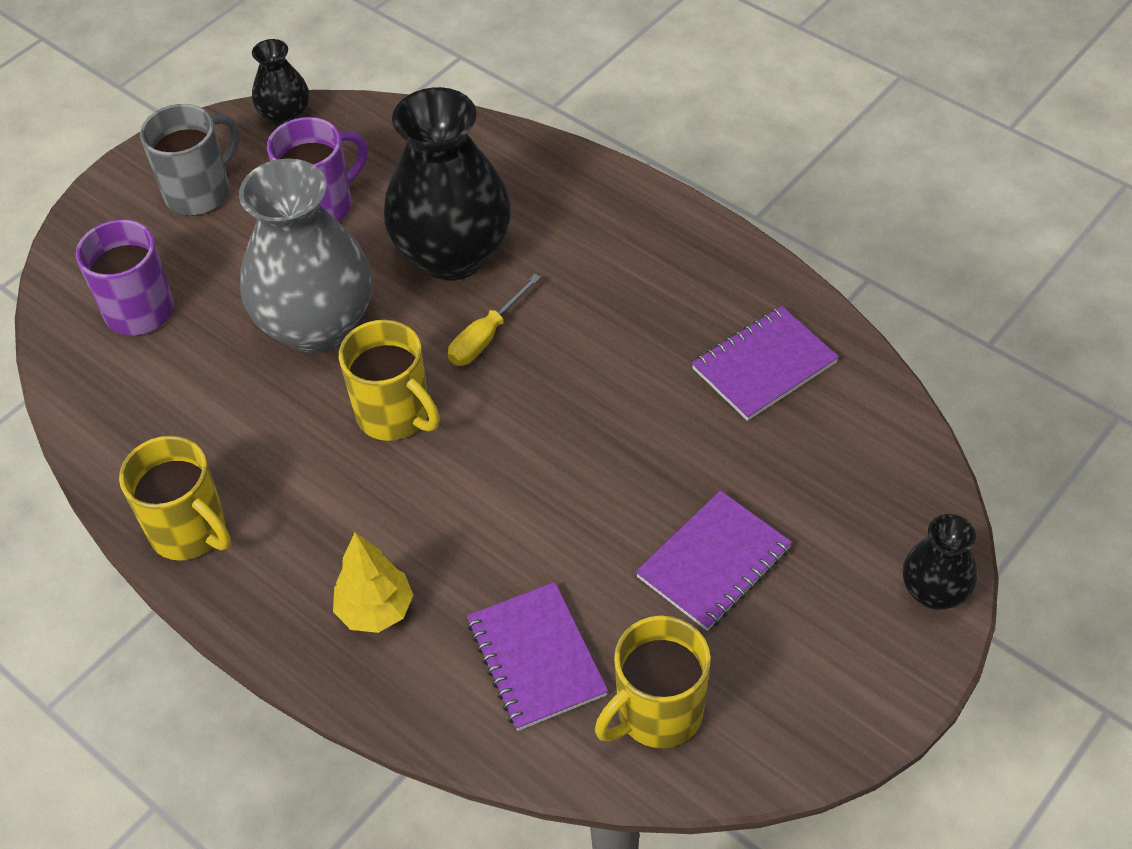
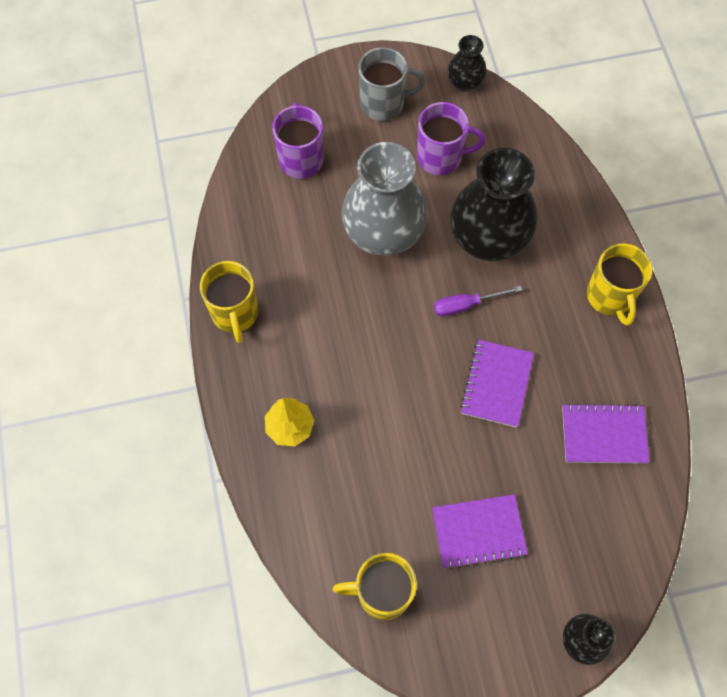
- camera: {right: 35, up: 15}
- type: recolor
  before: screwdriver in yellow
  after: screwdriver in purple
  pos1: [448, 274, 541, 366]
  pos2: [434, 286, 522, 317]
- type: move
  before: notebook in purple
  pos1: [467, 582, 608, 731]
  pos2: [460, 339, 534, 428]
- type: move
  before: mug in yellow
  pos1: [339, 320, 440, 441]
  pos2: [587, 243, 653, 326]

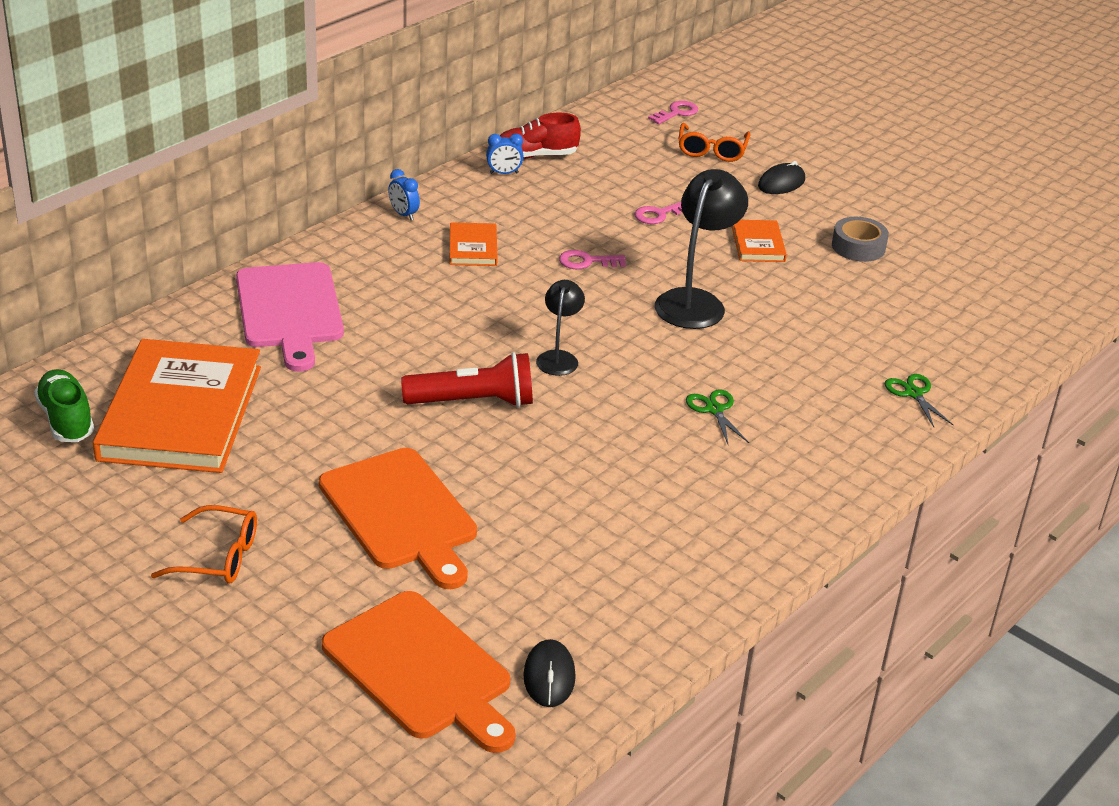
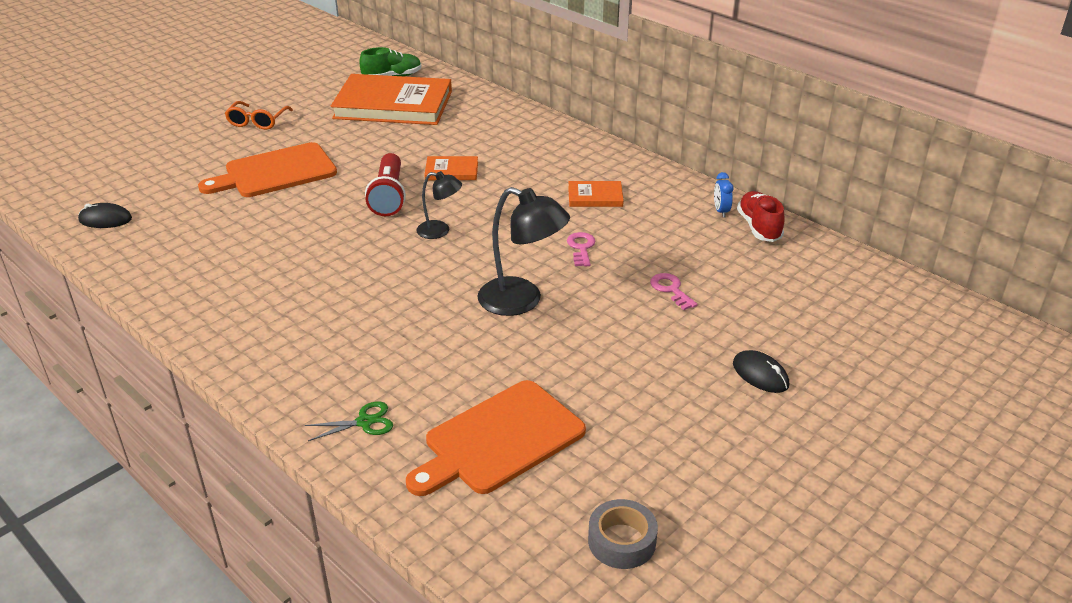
- camera: {right: 95, up: 0}
- type: move
  before: cutting board in orange
  pos1: [322, 591, 516, 753]
  pos2: [406, 380, 586, 496]
- type: move
  before: book in orange
  pos1: [732, 220, 787, 262]
  pos2: [424, 156, 478, 180]
- type: move
  before: tape in grey
  pos1: [832, 217, 889, 262]
  pos2: [588, 499, 658, 569]
- type: delete
  before: cutting board in pink
  pos1: [236, 262, 344, 372]
- type: delete
  before: clock in blue
  pos1: [388, 169, 420, 220]
- type: delete
  before: key in pink
  pos1: [648, 101, 698, 124]
- type: delete
  before: glasses in orange
  pos1: [678, 123, 751, 162]
- type: delete
  before: scissors in green
  pos1: [686, 389, 749, 444]

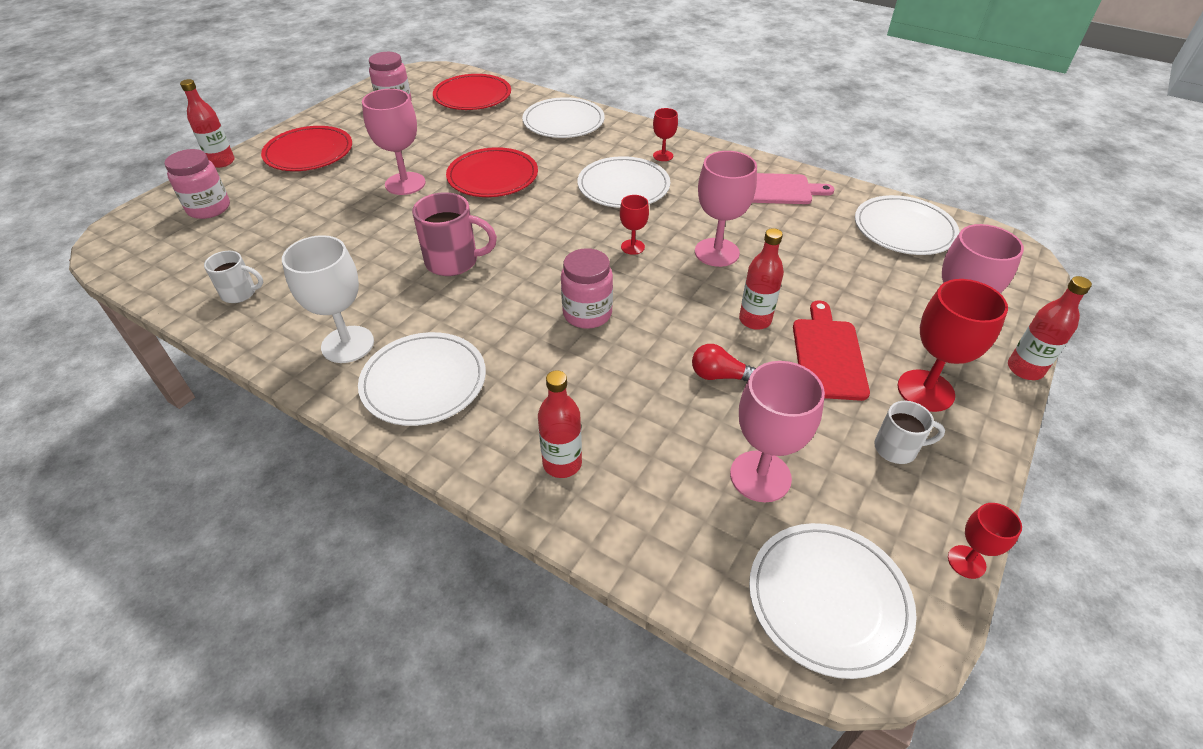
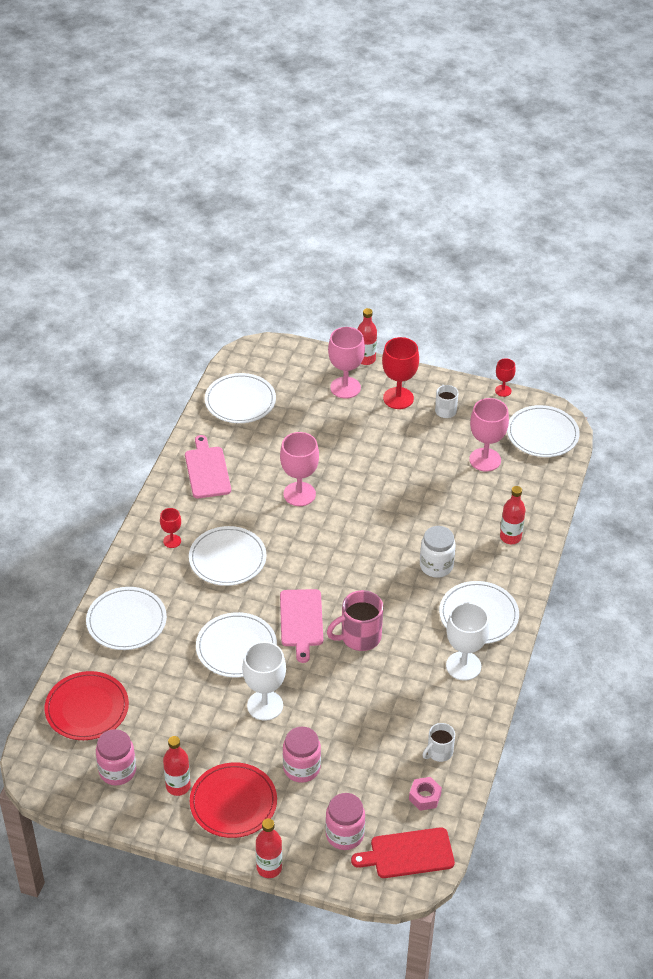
- camera: {right: -105, up: 0}
- type: move
  before: bottle in red
  pos1: [739, 228, 784, 330]
  pos2: [163, 736, 191, 796]
- type: recolor
  before: plate in red
  after: plate in white
  pos1: [446, 147, 538, 197]
  pos2: [196, 612, 277, 677]
- type: recolor
  before: goblet in pink
  after: goblet in white
  pos1: [362, 89, 426, 195]
  pos2: [242, 642, 286, 721]
- type: insert
  after: cutting board in pink
  pos2: [280, 589, 323, 663]
- type: move
  before: jar in pink
  pos1: [561, 248, 613, 329]
  pos2: [283, 727, 321, 783]
- type: rotate
  before: mug in pink
  pos1: [412, 192, 497, 276]
  pos2: [327, 590, 383, 651]
  turn: -105
- type: move
  before: cutting board in red
  pos1: [793, 300, 870, 401]
  pos2: [351, 827, 455, 878]
- type: insert
  after: nut in pink
  pos2: [409, 777, 442, 811]
- type: insert
  after: jar in white
  pos2: [420, 526, 456, 578]
- type: rotate
  before: mug in white
  pos1: [204, 251, 264, 303]
  pos2: [423, 723, 455, 762]
  turn: -120
- type: delete
  before: goblet in red
  pos1: [620, 195, 649, 255]
- type: delete
  before: light bulb in red
  pos1: [692, 344, 756, 382]

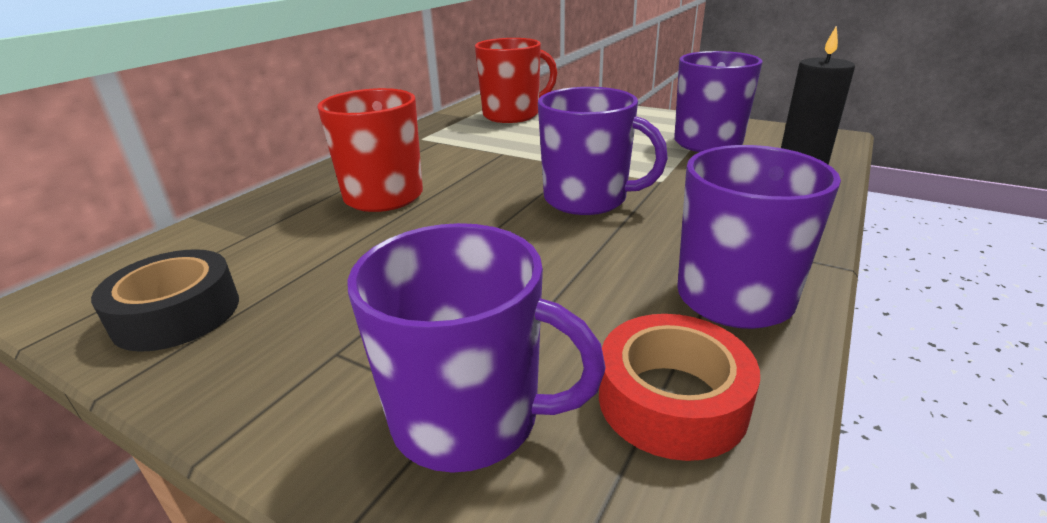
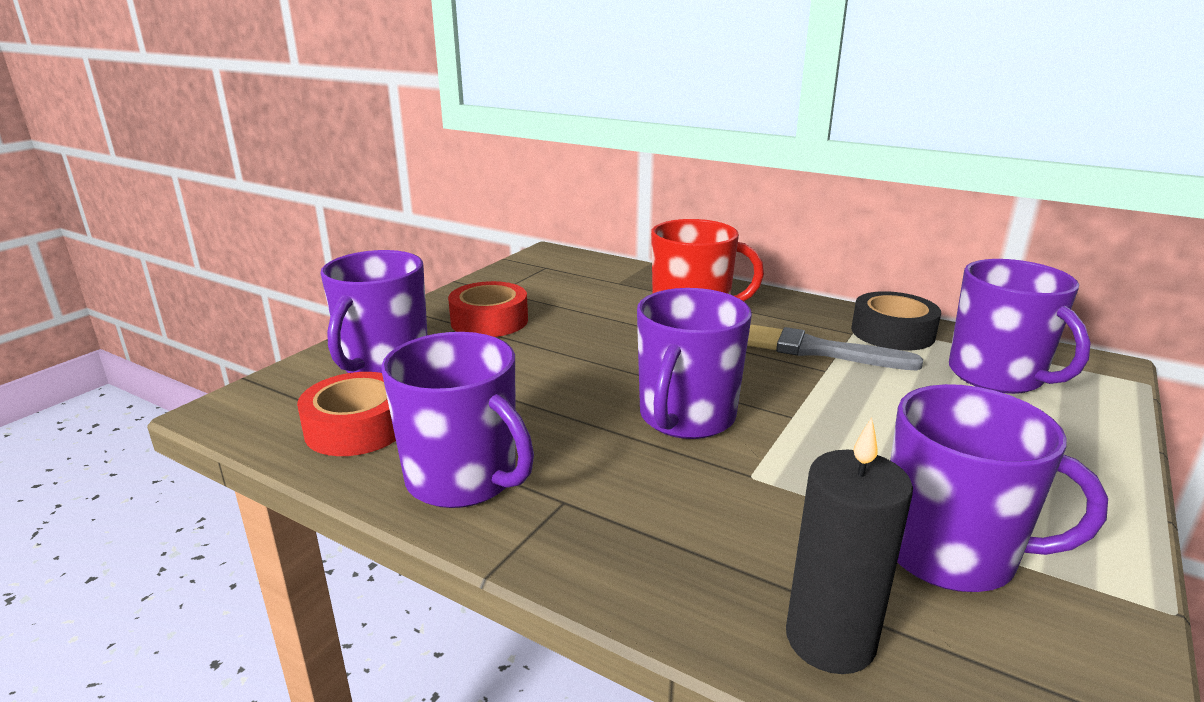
- camera: {right: 90, up: -5}
- type: insert
  after: tape in red
  pos2: [448, 281, 528, 337]
- type: insert
  after: brush in grey
  pos2: [747, 325, 923, 371]
- type: move
  before: tape in black
  pos1: [91, 249, 239, 352]
  pos2: [851, 291, 941, 350]
- type: recolor
  before: mug in red
  after: mug in purple
  pos1: [475, 38, 557, 123]
  pos2: [949, 259, 1091, 394]

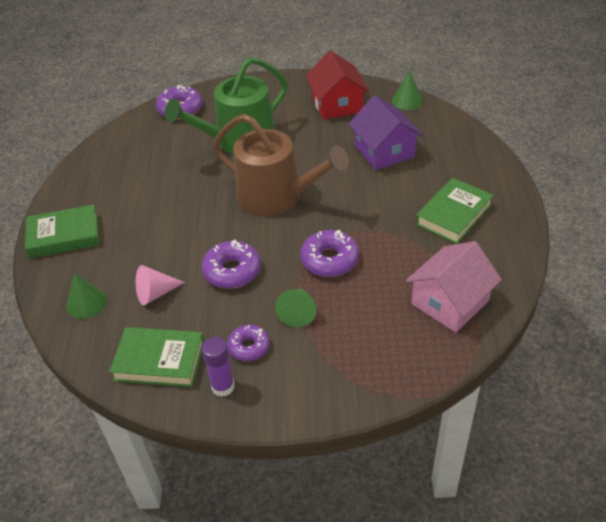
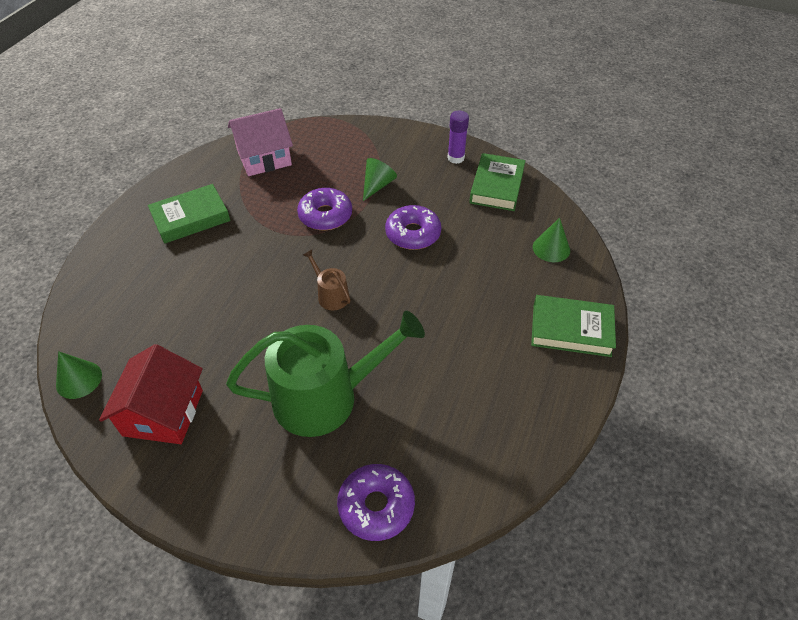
- camera: {right: -160, up: 5}
- type: resize
  before: watering can in brown
  pos1: [213, 114, 349, 216]
  pos2: [303, 250, 350, 310]
  scale: 0.43
- type: rotate
  before: book in green
  pos1: [109, 327, 204, 387]
  pos2: [469, 153, 526, 211]
  turn: 75
- type: delete
  before: cone in pink
  pos1: [136, 265, 185, 305]
- type: delete
  before: donut in purple
  pos1: [227, 325, 270, 361]
- type: delete
  before: house in purple
  pos1: [349, 95, 423, 170]

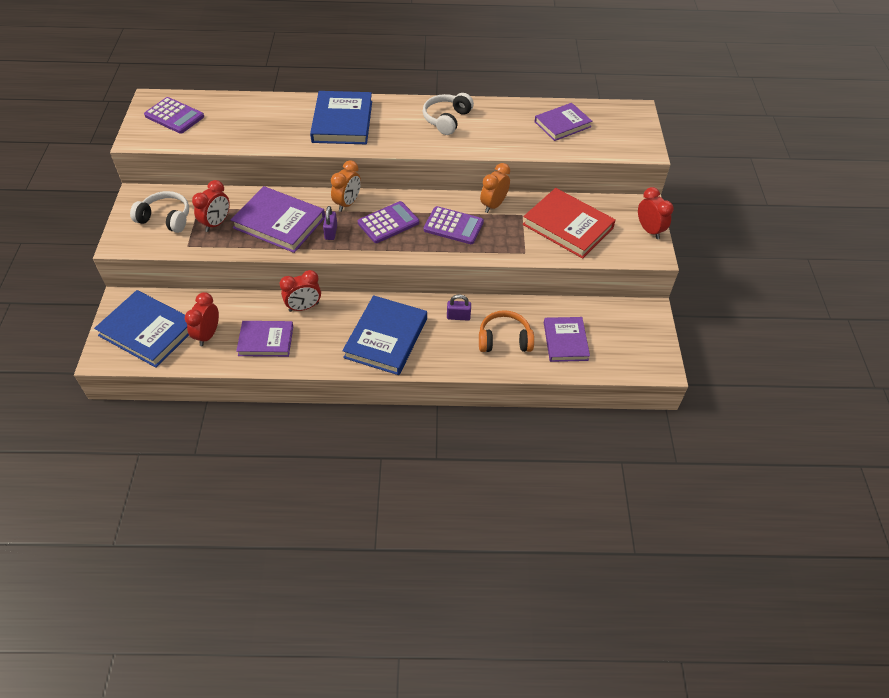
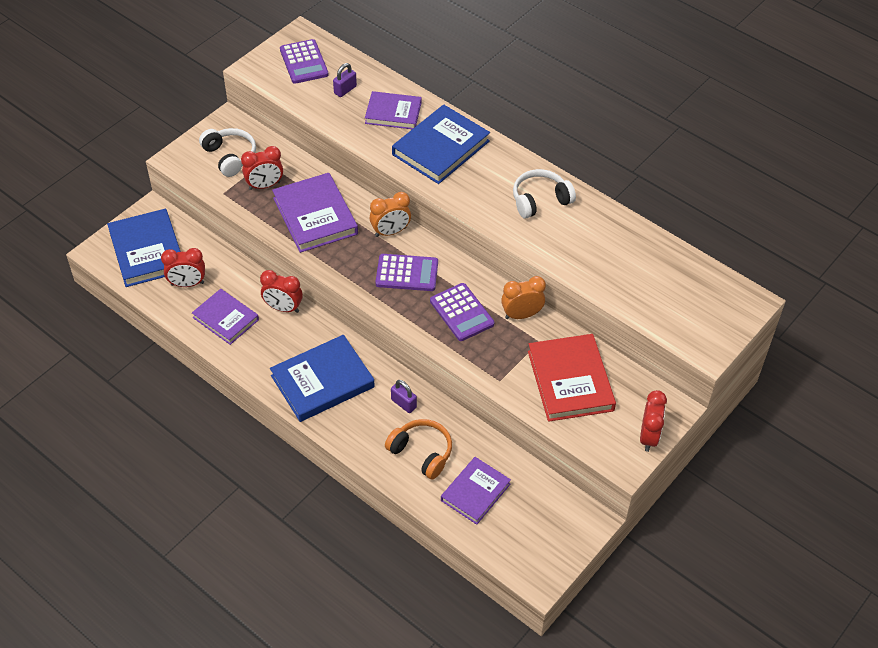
- camera: {right: 40, up: 0}
- type: rotate
  before: clock in red
  pos1: [185, 292, 219, 346]
  pos2: [161, 248, 205, 287]
  turn: -150
- type: move
  before: padlock in purple
  pos1: [323, 206, 337, 240]
  pos2: [333, 63, 357, 97]
- type: move
  before: book in purple
  pos1: [535, 103, 592, 141]
  pos2: [365, 91, 422, 129]

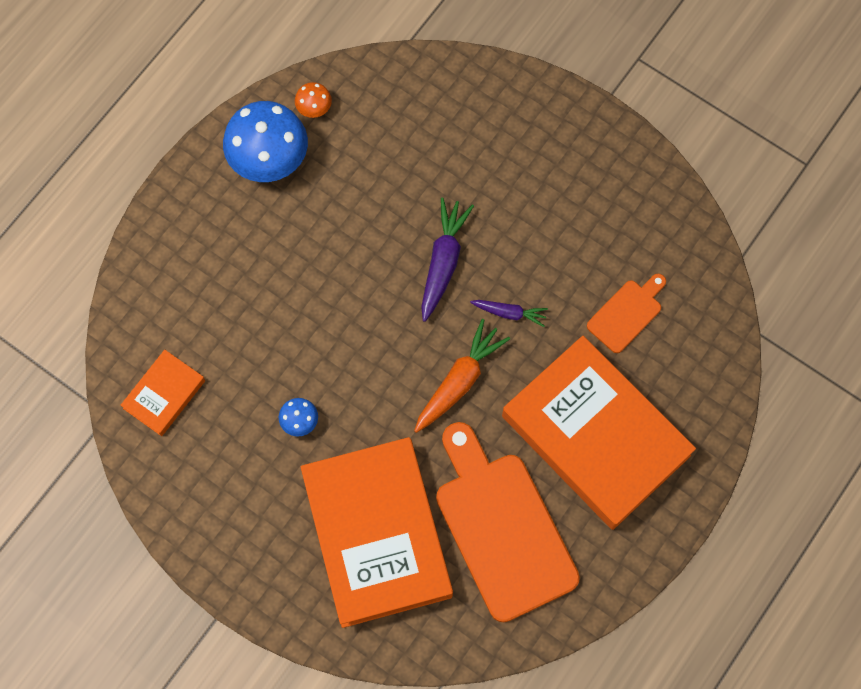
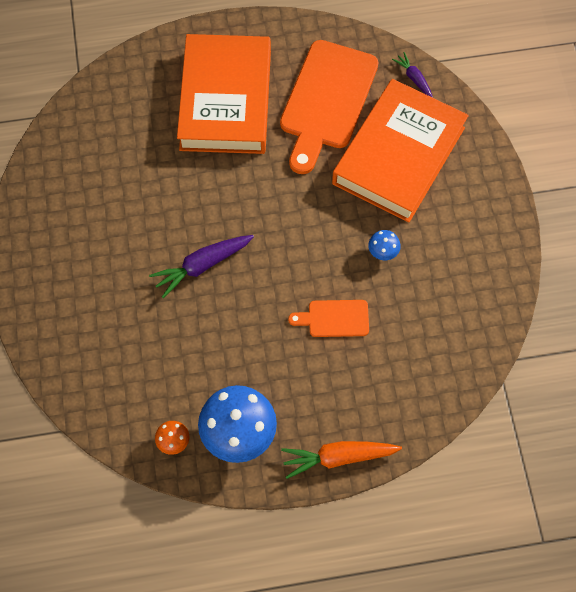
- camera: {right: -135, up: -5}
- type: move
  before: carrot in orange
  pos1: [414, 319, 510, 433]
  pos2: [281, 441, 402, 479]
- type: move
  before: cutting board in orange
  pos1: [587, 274, 666, 353]
  pos2: [288, 300, 369, 337]
- type: move
  before: carrot in purple
  pos1: [470, 300, 548, 327]
  pos2: [392, 52, 433, 98]
- type: delete
  before: book in orange
  pos1: [121, 350, 205, 436]

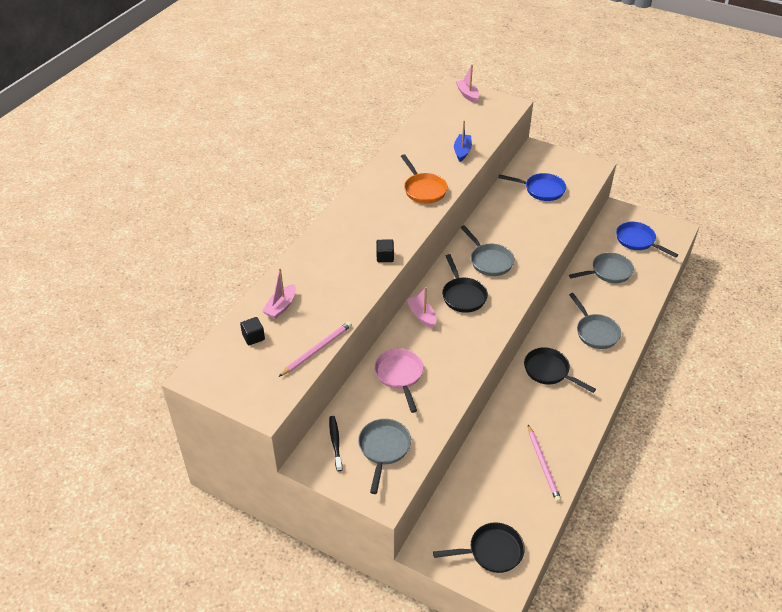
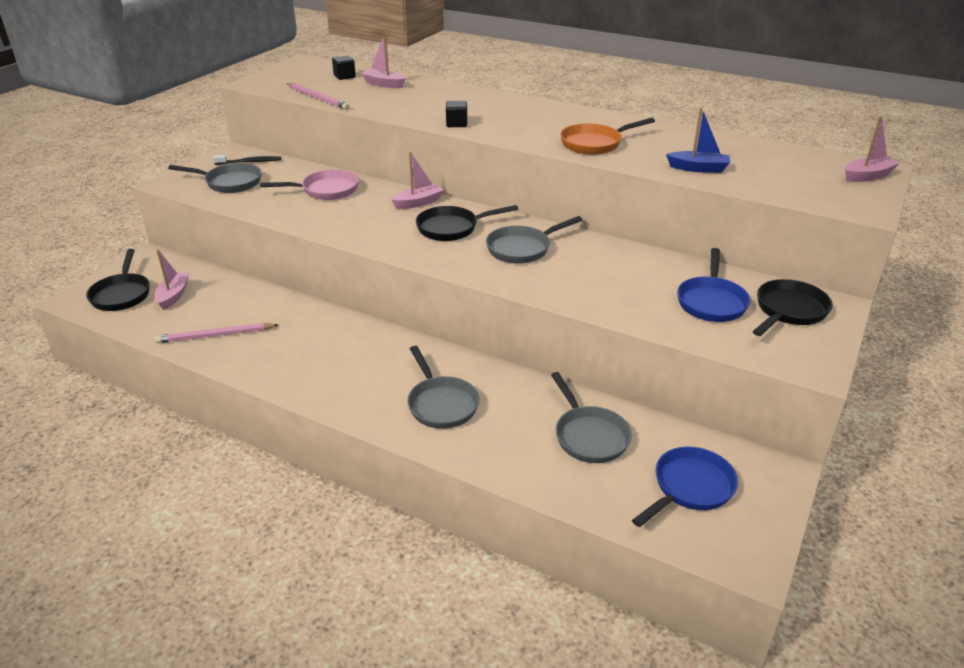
- camera: {right: 90, up: -10}
- type: insert
  after: boat in pink
  pos2: [155, 249, 189, 310]
- type: rotate
  before: pan in grey
  pos1: [569, 293, 621, 349]
  pos2: [407, 346, 479, 429]
  turn: -90
- type: move
  before: pan in black
  pos1: [524, 347, 596, 393]
  pos2: [753, 279, 833, 336]

